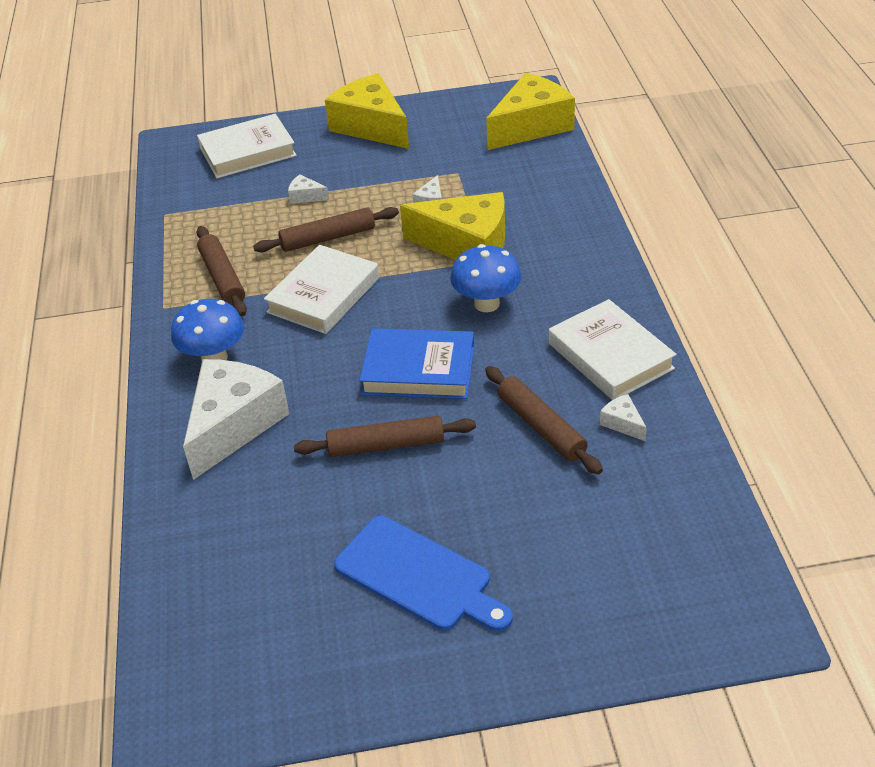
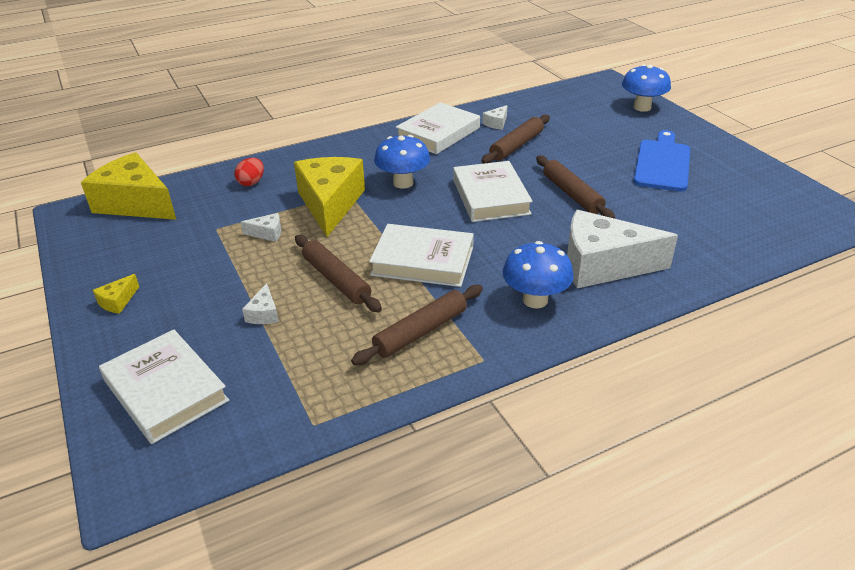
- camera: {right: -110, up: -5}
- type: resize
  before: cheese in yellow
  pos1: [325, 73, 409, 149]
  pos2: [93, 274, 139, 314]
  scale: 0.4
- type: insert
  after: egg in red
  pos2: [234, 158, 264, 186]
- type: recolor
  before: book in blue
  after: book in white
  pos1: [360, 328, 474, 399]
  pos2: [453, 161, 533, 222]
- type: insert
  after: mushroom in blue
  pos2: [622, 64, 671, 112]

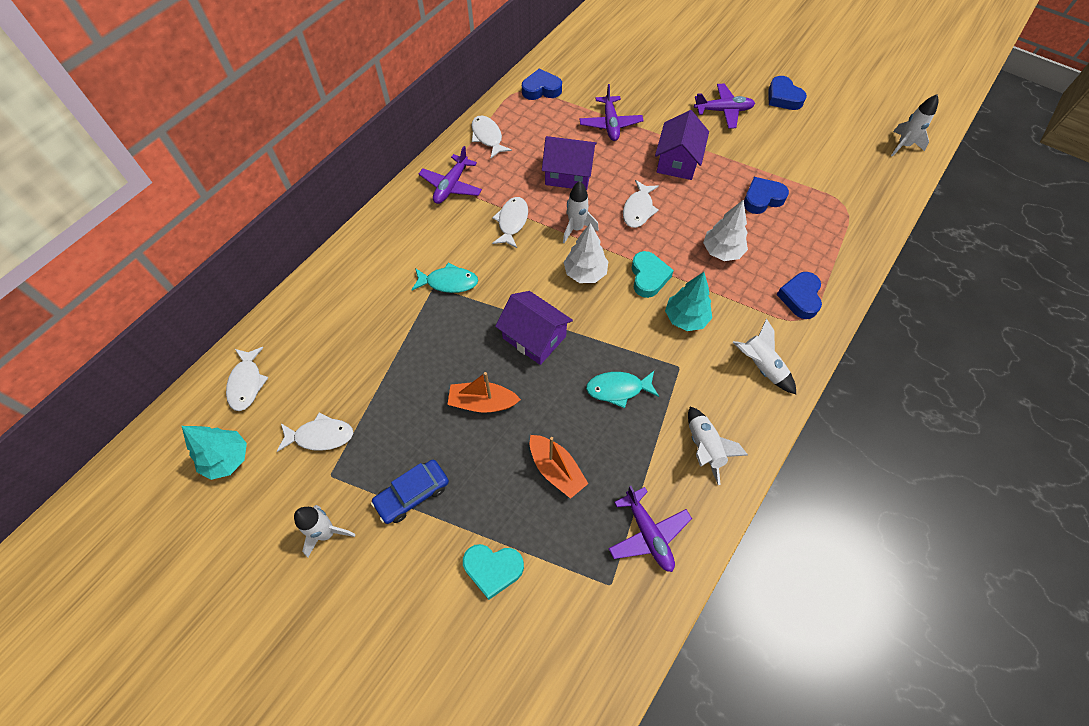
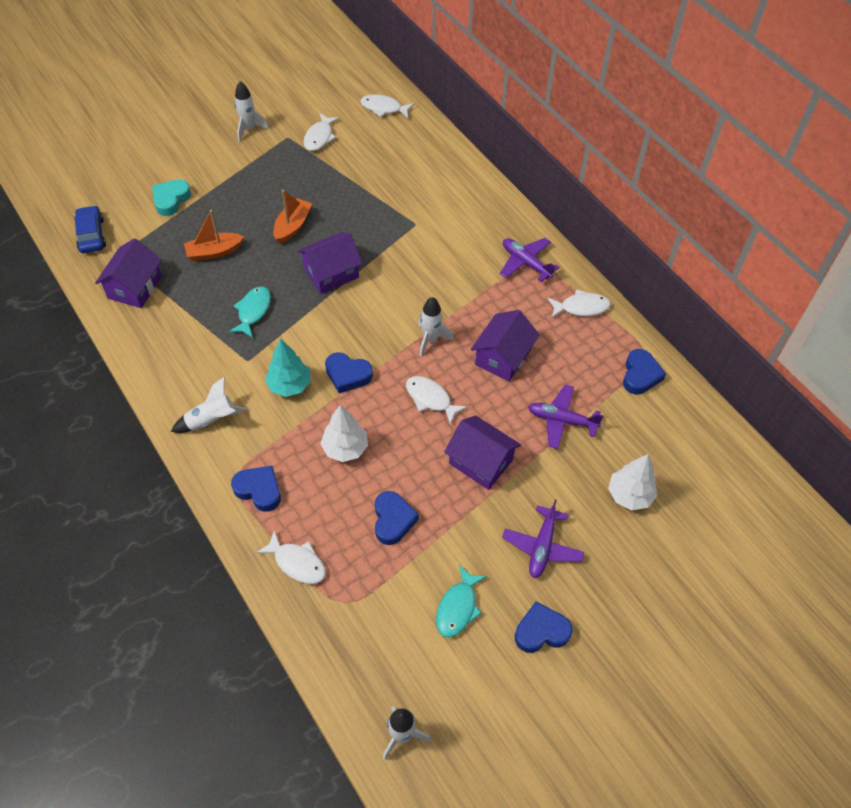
- camera: {right: 110, up: -5}
- type: move
  before: car in blue
  pos1: [371, 460, 449, 524]
  pos2: [74, 205, 106, 253]
- type: replace
  before: plane in purple
  after: house in purple
  pos1: [608, 486, 692, 572]
  pos2: [95, 238, 162, 308]
- type: move
  before: fish in white
  pos1: [492, 197, 528, 248]
  pos2: [256, 530, 326, 584]
- type: recolor
  before: heart in turquoise
  after: heart in blue
  pos1: [632, 251, 674, 298]
  pos2: [325, 352, 373, 393]
- type: move
  before: fish in turquoise
  pos1: [412, 262, 478, 293]
  pos2: [436, 565, 487, 637]
- type: move
  before: tree in white
  pos1: [563, 223, 608, 283]
  pos2: [608, 454, 657, 510]
- type: delete
  before: tree in turquoise
  pos1: [182, 426, 247, 480]
- type: delete
  before: rocket in white
  pos1: [688, 407, 748, 485]

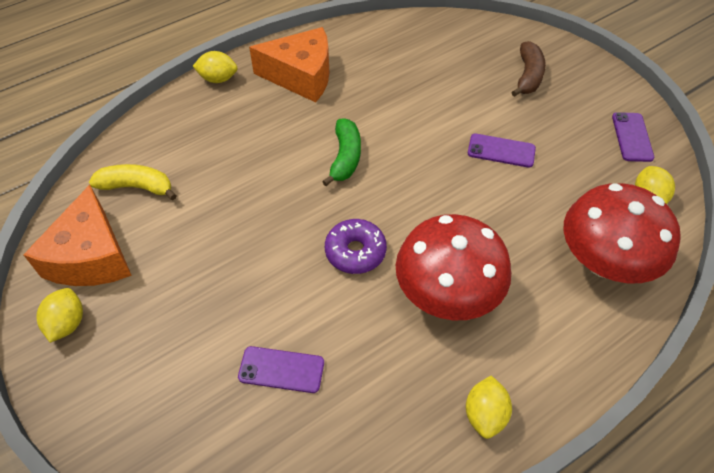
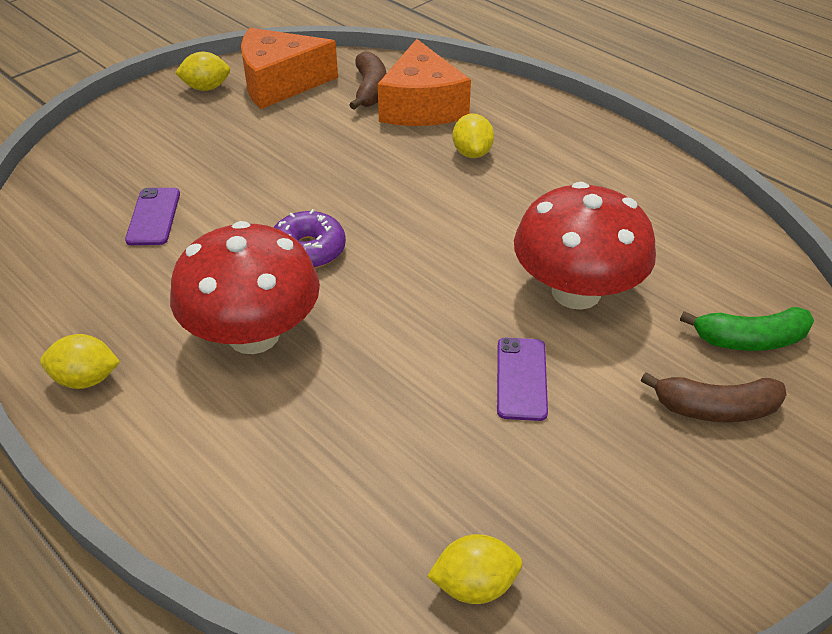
- camera: {right: 80, up: -10}
- type: recolor
  before: banana in yellow
  after: banana in brown
  pos1: [89, 164, 177, 200]
  pos2: [349, 51, 386, 110]
- type: move
  before: cheese in orange
  pos1: [249, 27, 329, 103]
  pos2: [378, 39, 471, 126]
- type: move
  before: lemon in yellow
  pos1: [193, 51, 237, 83]
  pos2: [452, 114, 494, 158]
- type: move
  before: mushroom in red
  pos1: [564, 183, 681, 283]
  pos2: [514, 182, 656, 310]
- type: move
  before: banana in green
  pos1: [322, 118, 361, 186]
  pos2: [680, 307, 814, 351]
- type: delete
  before: phone in purple
  pos1: [612, 112, 654, 162]

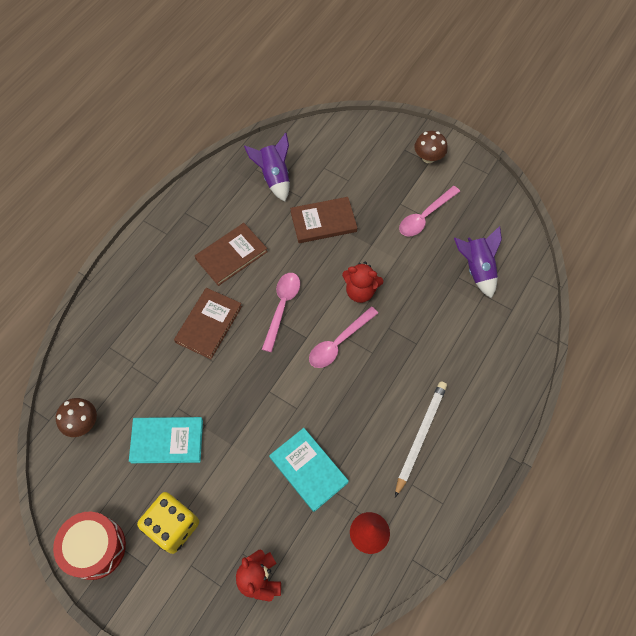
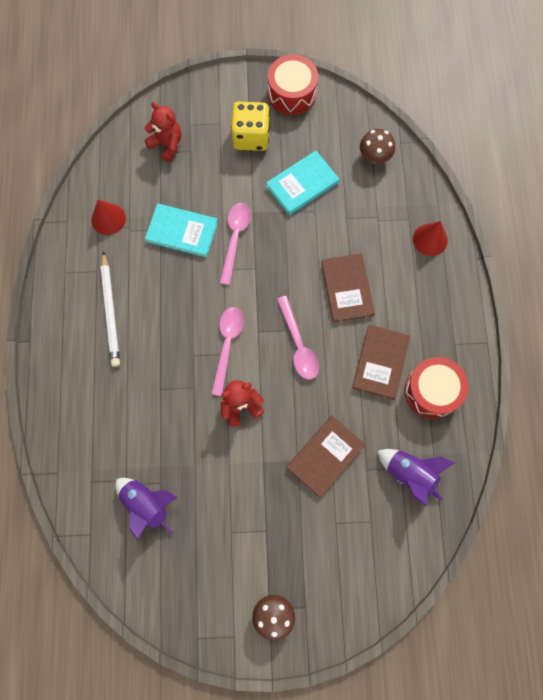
- camera: {right: 145, up: 10}
- type: move
  before: spoon in pink
  pos1: [399, 186, 460, 237]
  pos2: [220, 203, 251, 285]
- type: insert
  after: drum in red
  pos2: [404, 357, 468, 419]
- type: insert
  after: cone in red
  pos2: [413, 221, 448, 256]

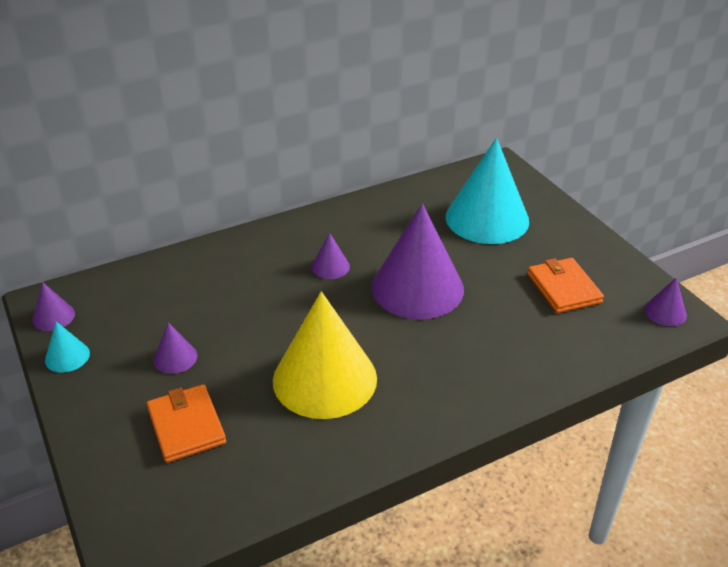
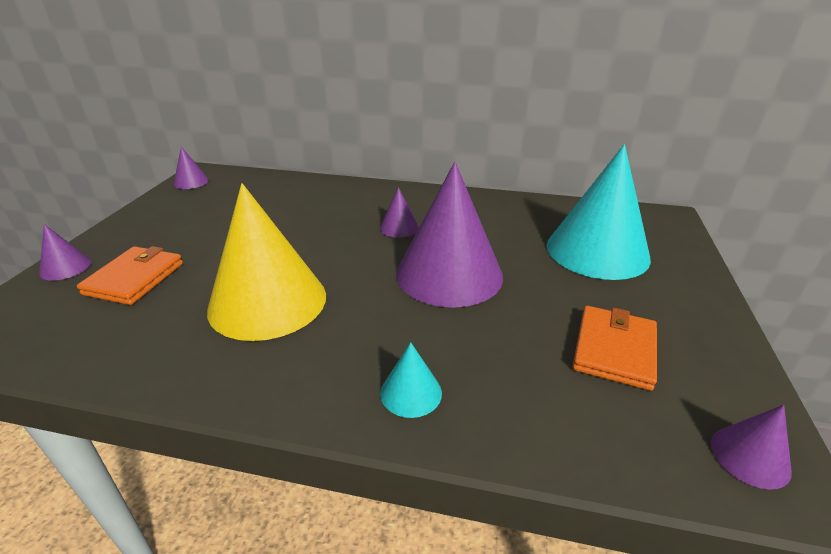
- camera: {right: 40, up: -5}
- type: move
  before: cone in purple
  pos1: [153, 323, 197, 374]
  pos2: [39, 224, 91, 281]
- type: move
  before: cone in turquoise
  pos1: [45, 321, 90, 373]
  pos2: [380, 342, 442, 418]

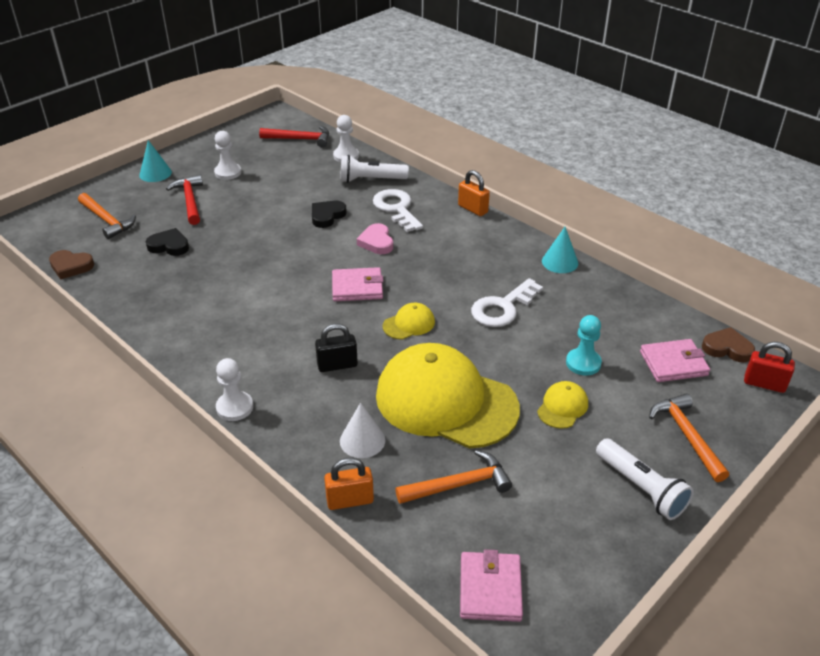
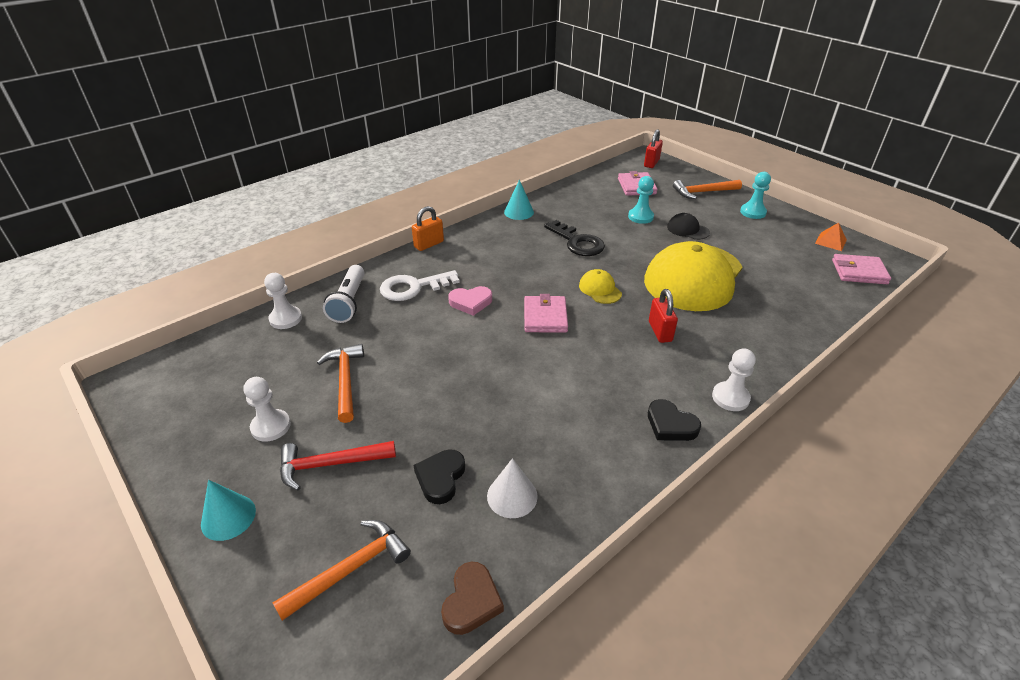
- camera: {right: -85, up: 0}
- type: move
  before: hammer in orange
  pos1: [395, 450, 512, 504]
  pos2: [317, 344, 364, 423]
- type: move
  before: cone in white
  pos1: [340, 402, 385, 458]
  pos2: [487, 458, 538, 518]
- type: recolor
  before: key in white
  after: key in black
  pos1: [471, 278, 543, 327]
  pos2: [544, 220, 605, 256]
- type: move
  before: heart in black
  pos1: [312, 201, 347, 228]
  pos2: [648, 399, 701, 441]
- type: recolor
  before: padlock in black
  after: padlock in red
  pos1: [315, 324, 358, 372]
  pos2: [649, 289, 678, 343]
- type: recolor
  before: cap in yellow
  after: cap in black
  pos1: [537, 381, 588, 429]
  pos2: [667, 213, 710, 240]
- type: replace
  before: flashlight in white
  after: pawn in turquoise
  pos1: [596, 438, 694, 520]
  pos2: [740, 172, 771, 219]
- type: insert
  after: pyramid in orange
  pos2: [815, 223, 847, 251]
- type: delete
  before: hammer in red
  pos1: [259, 126, 329, 148]
- type: delete
  before: padlock in orange
  pos1: [324, 458, 374, 510]
- type: delete
  before: heart in brown
  pos1: [702, 327, 755, 362]

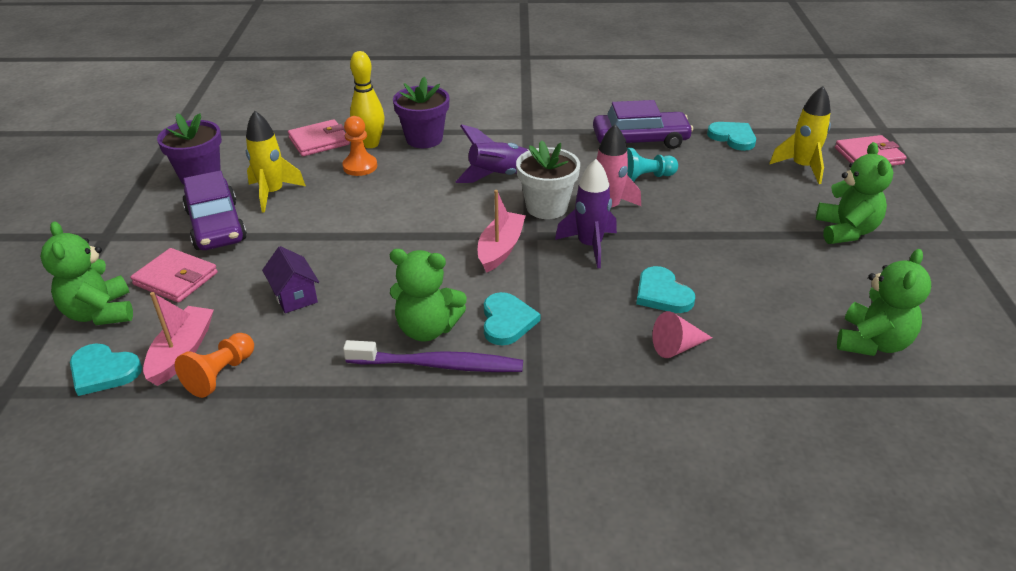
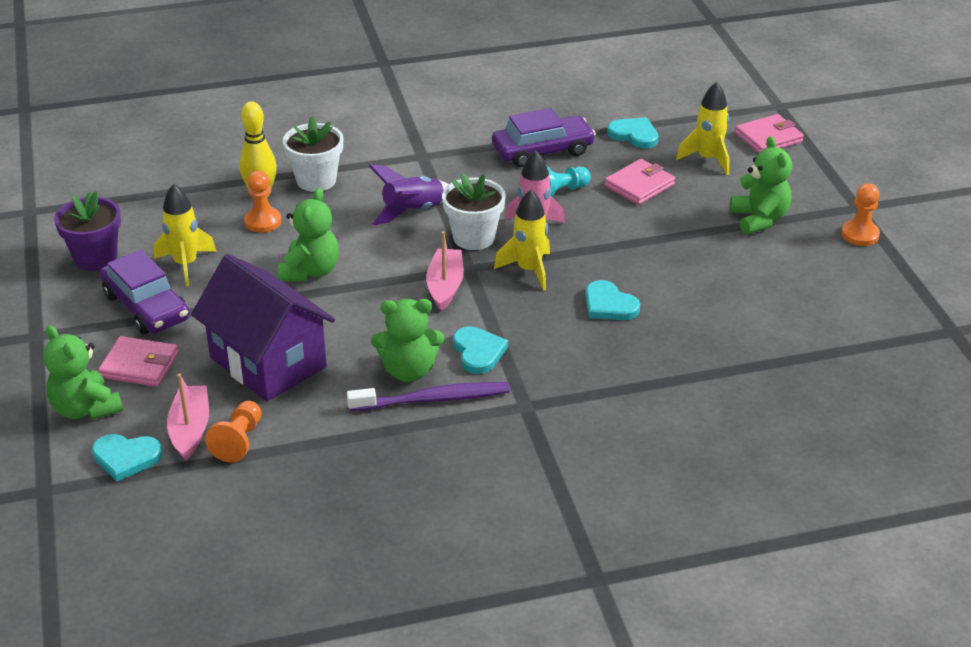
- camera: {right: -15, up: 0}
- type: resize
  before: house in purple
  pos1: [262, 246, 319, 313]
  pos2: [191, 254, 335, 402]
  scale: 2.31
- type: move
  before: teddy bear in green
  pos1: [837, 249, 931, 356]
  pos2: [278, 188, 339, 281]
- type: recolor
  before: flower pot in purple
  after: flower pot in white
  pos1: [393, 77, 449, 148]
  pos2: [283, 116, 343, 192]
- type: recolor
  before: rocket in purple
  after: rocket in yellow
  pos1: [555, 159, 617, 268]
  pos2: [494, 190, 550, 291]
- type: move
  before: wallet in pink
  pos1: [288, 119, 350, 156]
  pos2: [604, 159, 675, 205]
- type: insert
  after: pawn in orange
  pos2: [841, 183, 880, 246]
- type: delete
  before: cone in pink
  pos1: [652, 311, 712, 358]

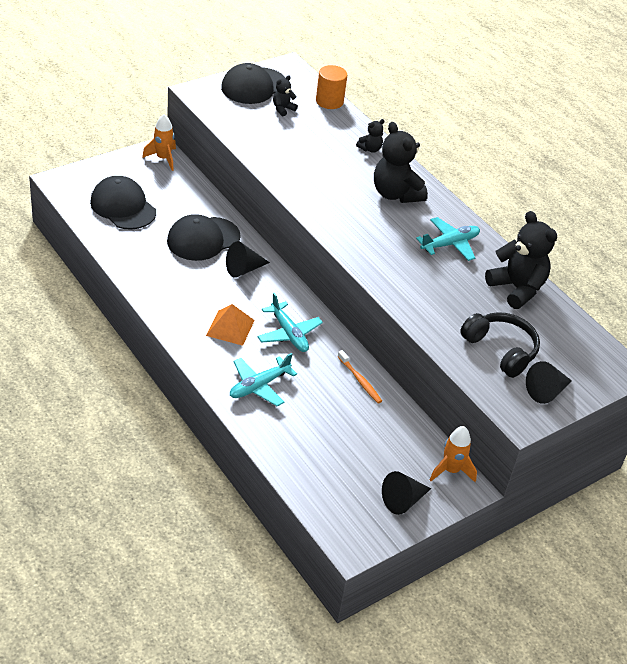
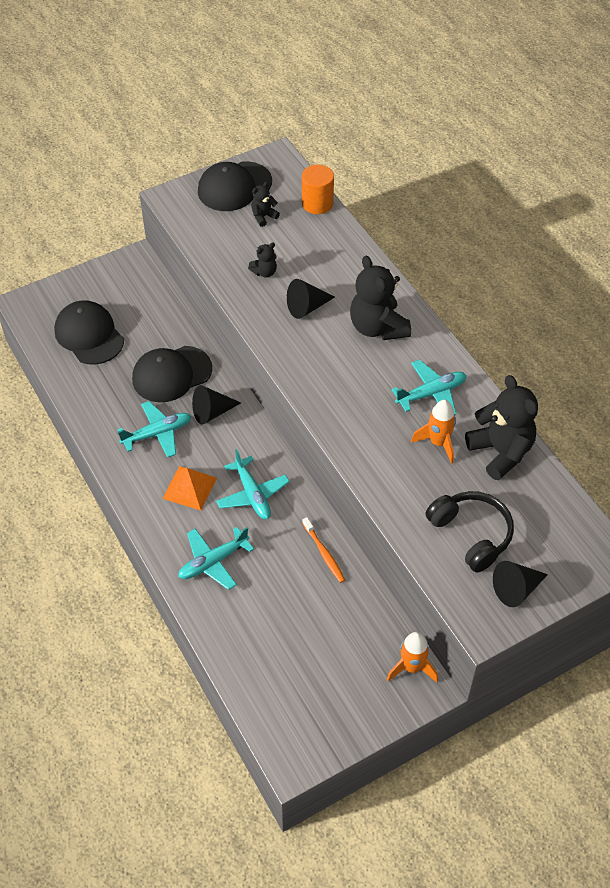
- camera: {right: 10, up: 10}
- type: insert
  after: plane in turquoise
  pos2: [118, 401, 191, 458]
- type: move
  before: teddy bear in black
  pos1: [356, 119, 385, 153]
  pos2: [248, 242, 277, 278]
- type: move
  before: cone in black
  pos1: [382, 471, 431, 515]
  pos2: [287, 279, 335, 319]
- type: move
  before: rocket in orange
  pos1: [142, 114, 176, 171]
  pos2: [411, 400, 456, 464]

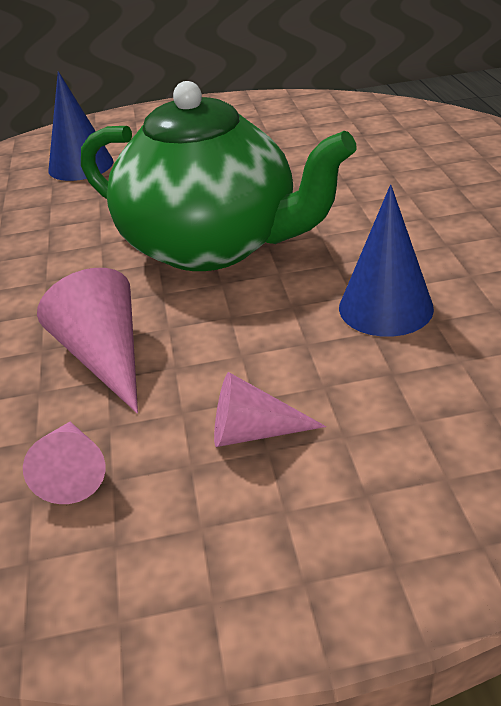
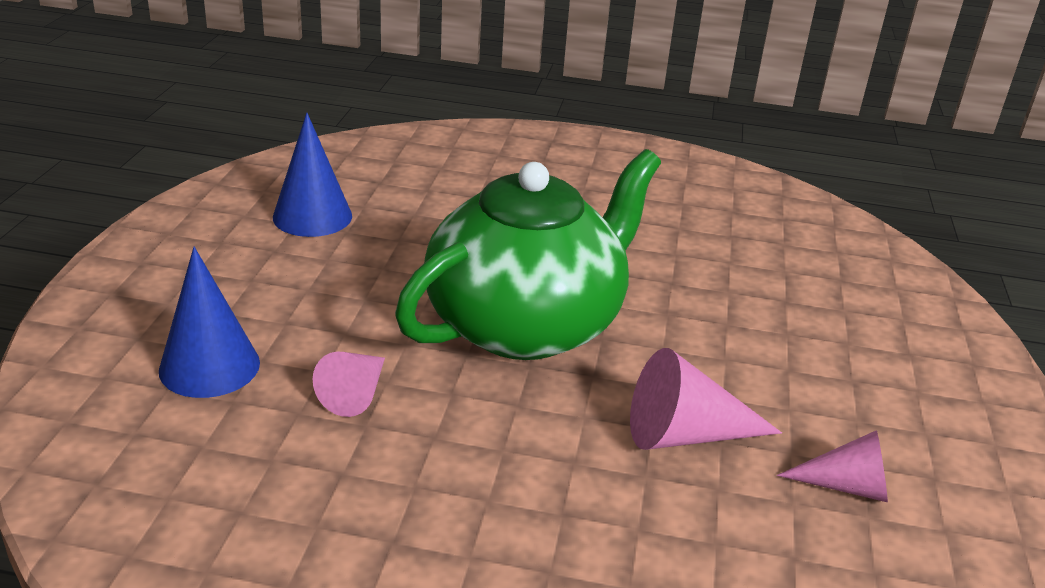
- camera: {right: -75, up: -5}
- type: move
  before: cone in blue
  pos1: [339, 185, 434, 337]
  pos2: [273, 113, 352, 237]
- type: move
  before: cone in pink
  pos1: [214, 372, 326, 447]
  pos2: [313, 352, 385, 417]

